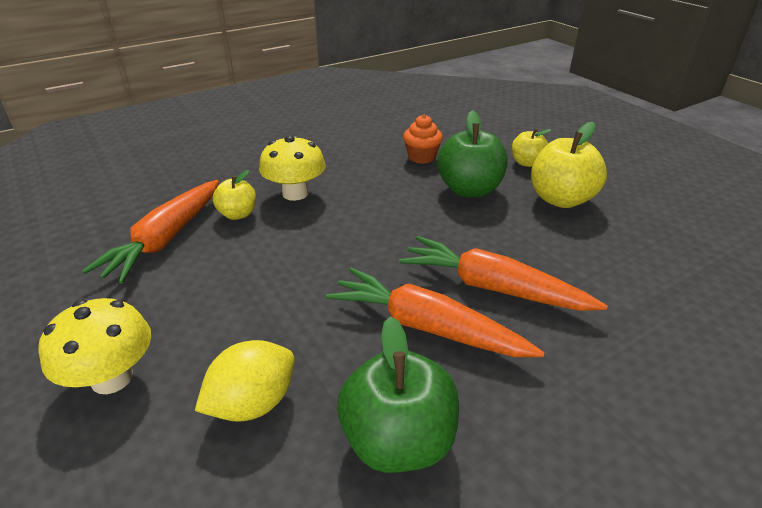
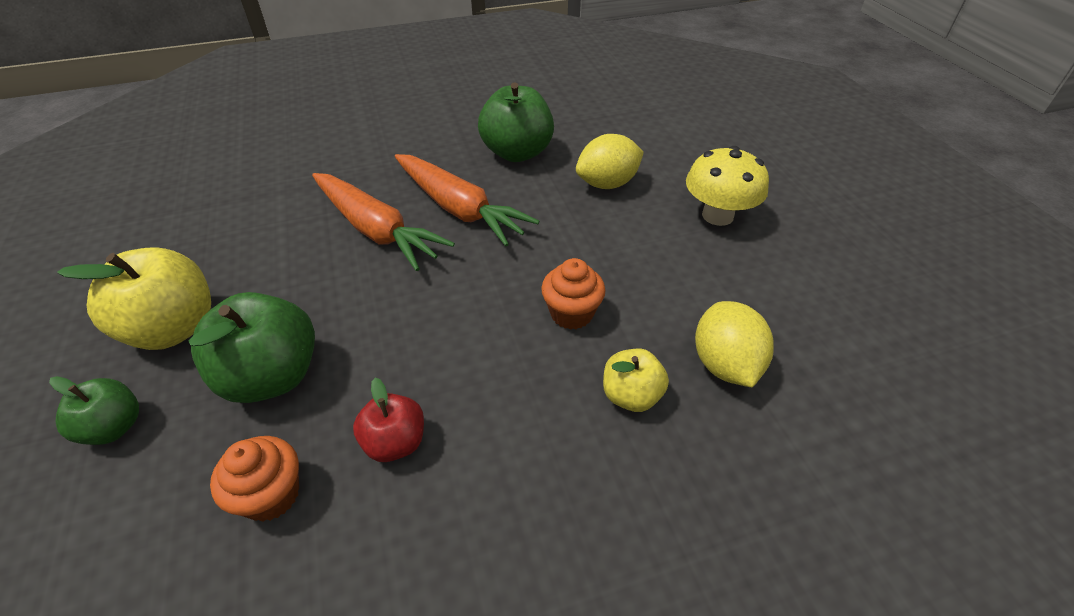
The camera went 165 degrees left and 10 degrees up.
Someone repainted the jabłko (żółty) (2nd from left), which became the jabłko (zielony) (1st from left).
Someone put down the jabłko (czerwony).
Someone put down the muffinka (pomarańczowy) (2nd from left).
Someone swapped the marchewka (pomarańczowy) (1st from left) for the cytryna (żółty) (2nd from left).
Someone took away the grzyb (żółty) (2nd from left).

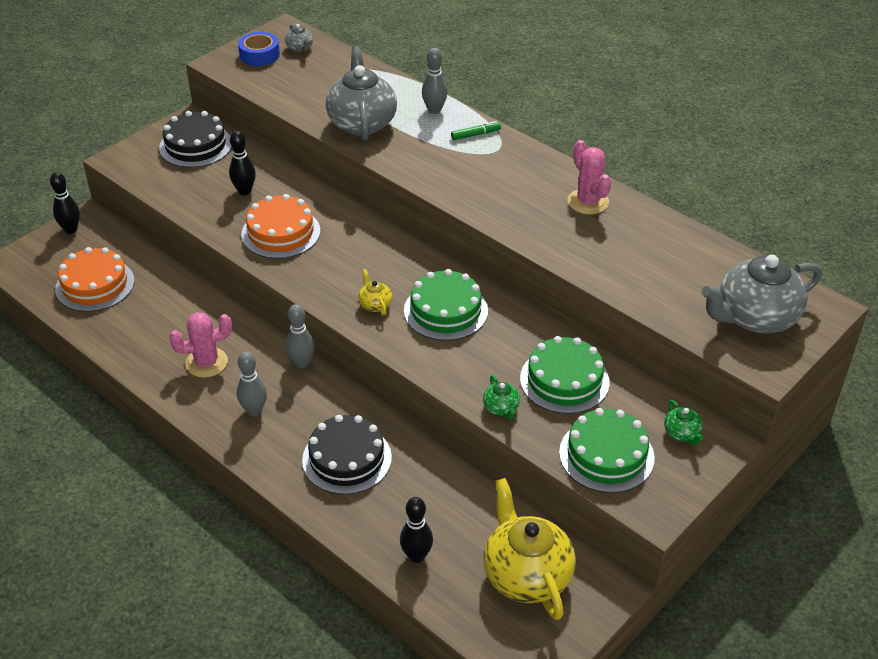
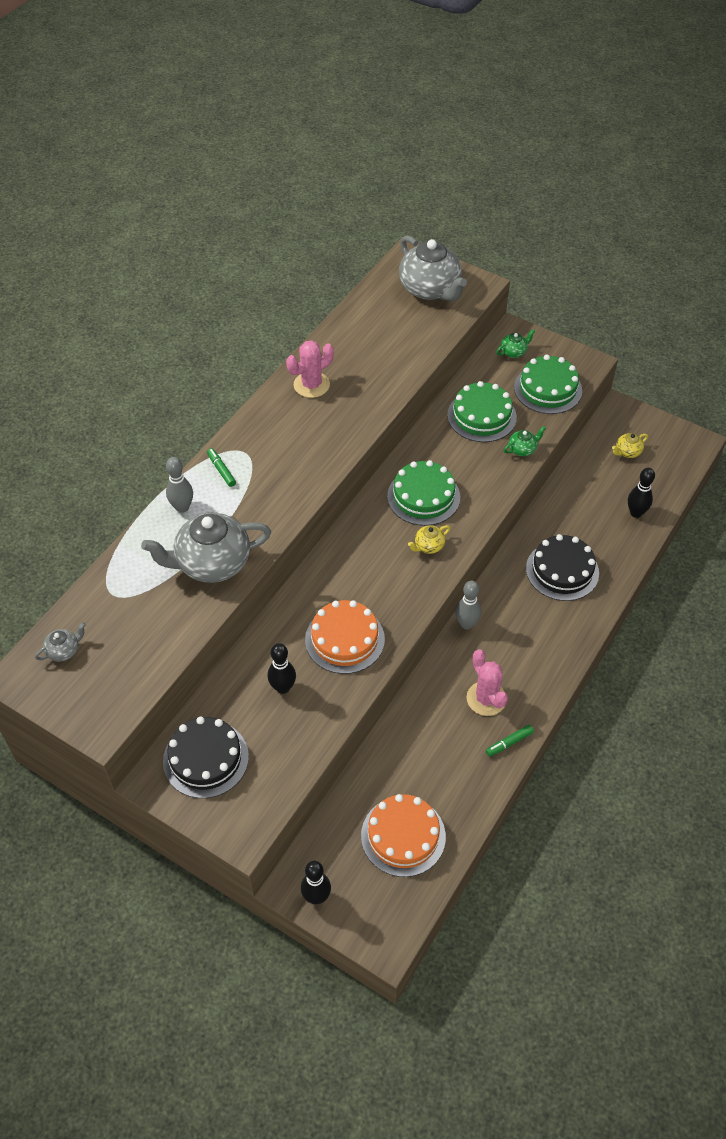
The camera went 100 degrees left and 10 degrees up.
Someone put down the flamaster (zielony) (2nd from left).
Someone scaled the imbryk (żółty) (2nd from left) by 0.43.
Someone took away the kręgiel (szary) (1st from left).
Someone took away the taśma klejąca (niebieski).

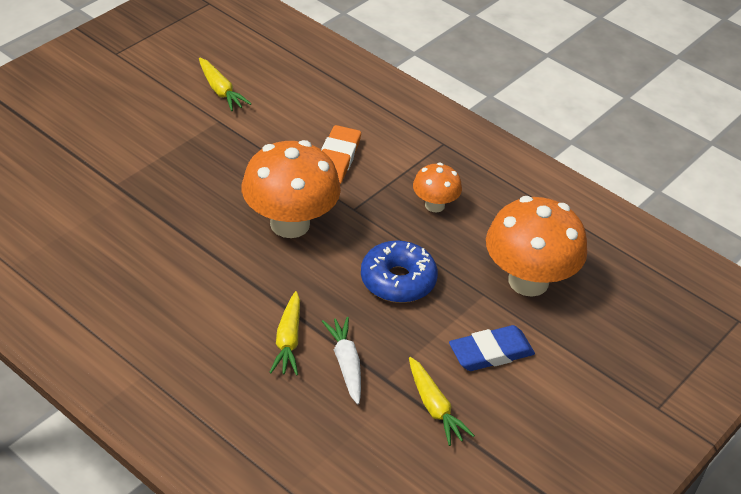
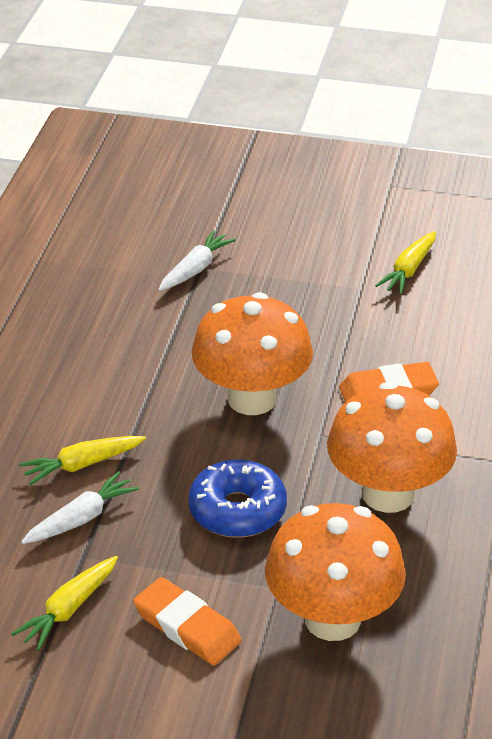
The camera went 65 degrees right and 5 degrees down.
Someone repainted the gumka do mazania (niebieski), which became the gumka do mazania (pomarańczowy) (1st from left).
Someone put down the marchewka (biały) (2nd from left).
Someone scaled the grzyb (pomarańczowy) (2nd from left in the first image) by 1.93.

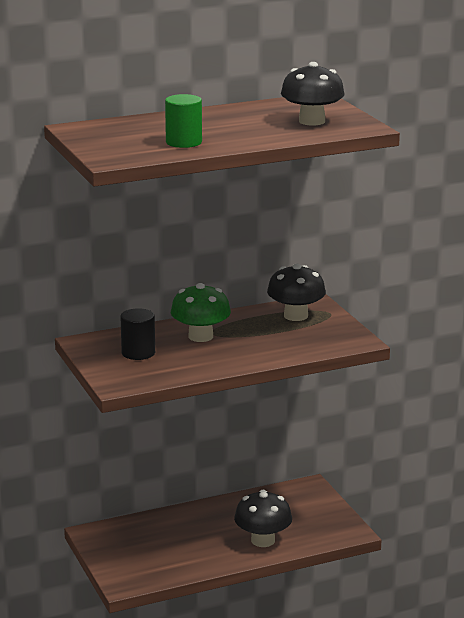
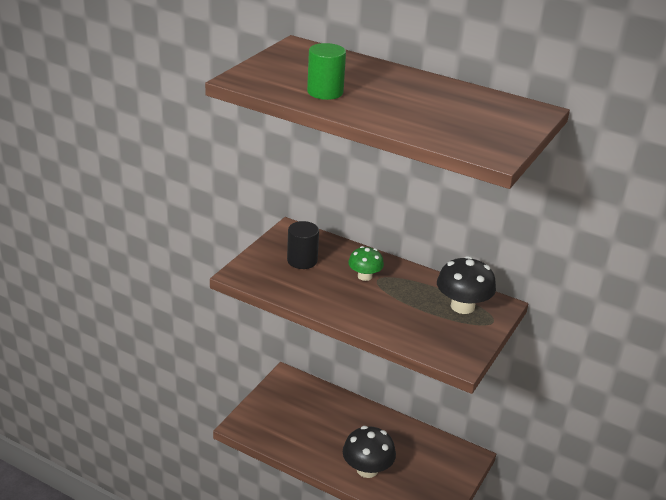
The camera went 50 degrees right and 10 degrees up.
Someone scaled the grzyb (zielony) by 0.63.
Someone took away the grzyb (czarny) (3rd from left).

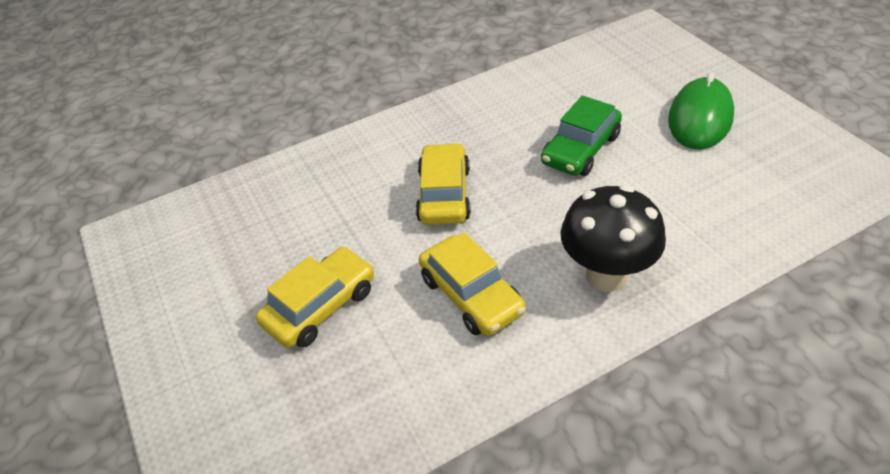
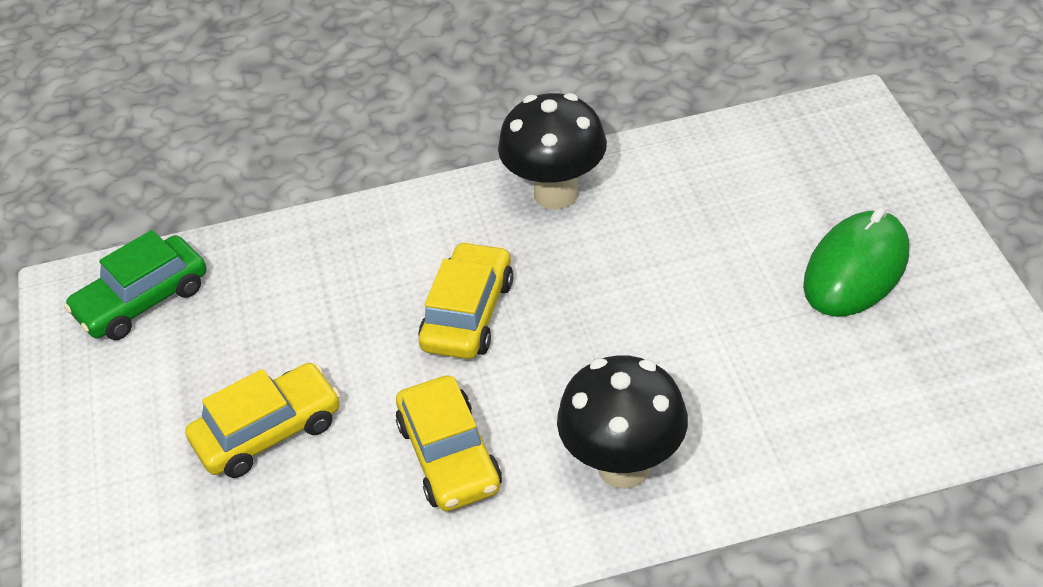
The camera went 15 degrees right and 0 degrees up.
Someone carried the samochód (zielony).
Someone put down the grzyb (czarny) (1st from left).

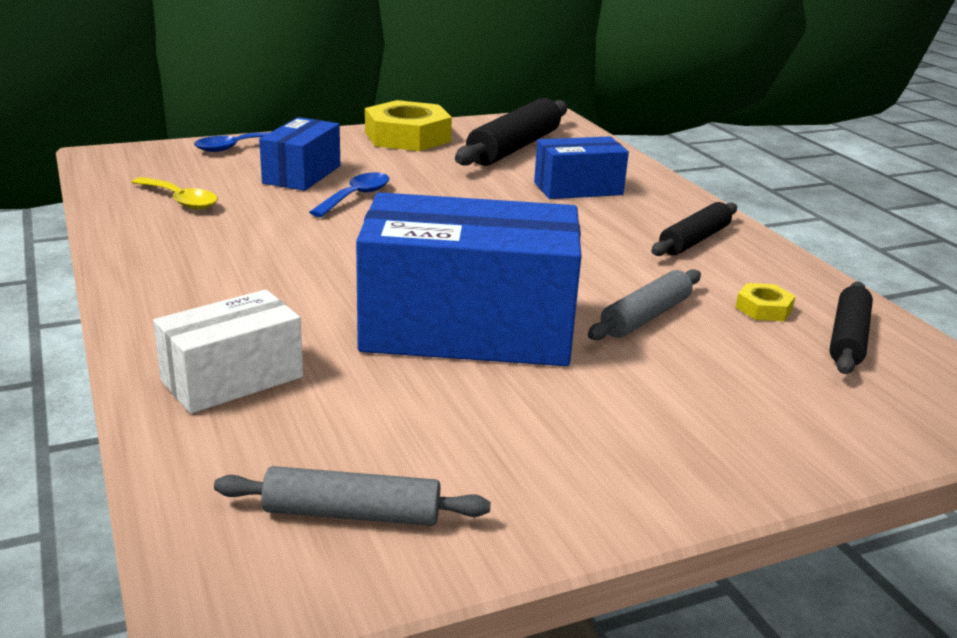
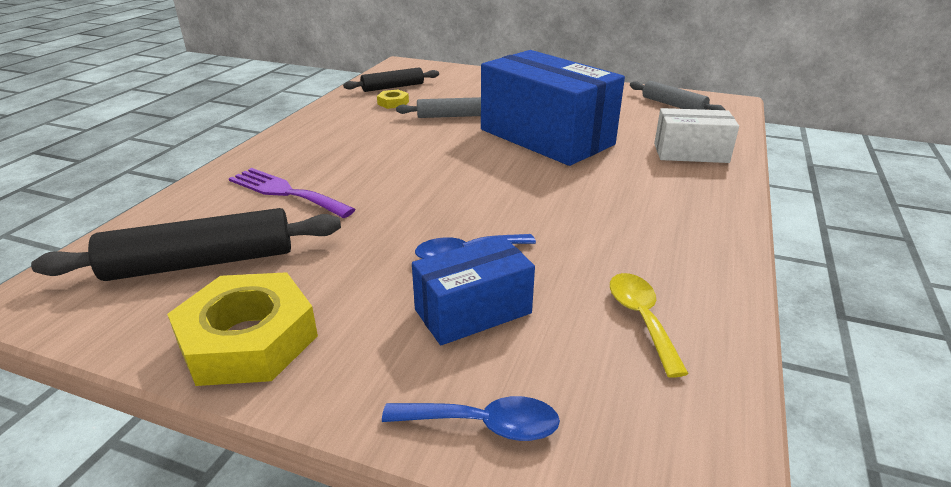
The camera went 135 degrees left and 5 degrees up.
Someone swapped the pudełko (niebieski) (3rd from left) for the widelec (fioletowy).
Someone took away the wałek do ciasta (czarny) (2nd from left).

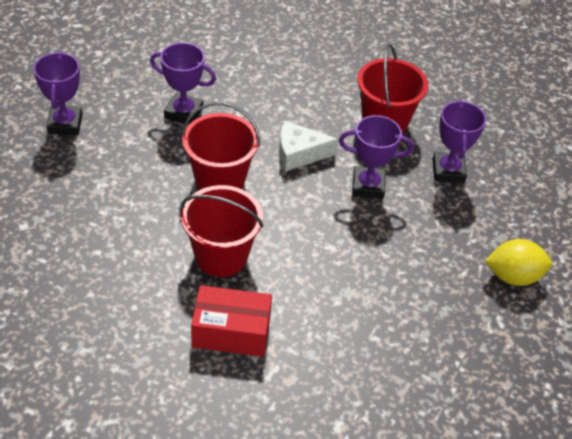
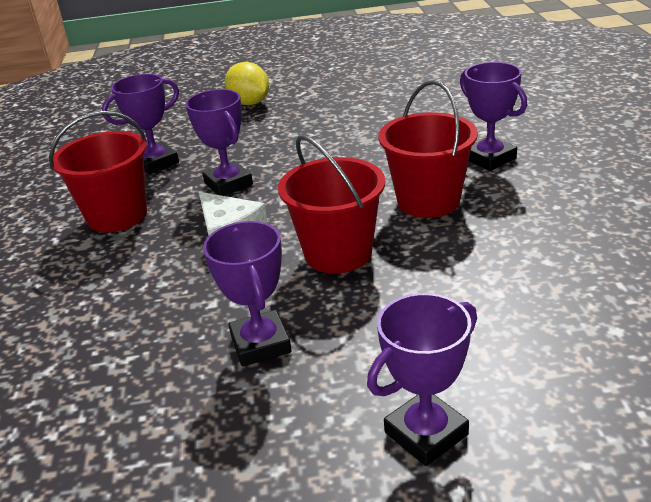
The camera went 120 degrees left and 15 degrees down.
Someone swapped the pudełko (czerwony) for the puchar (fioletowy) (5th from left).

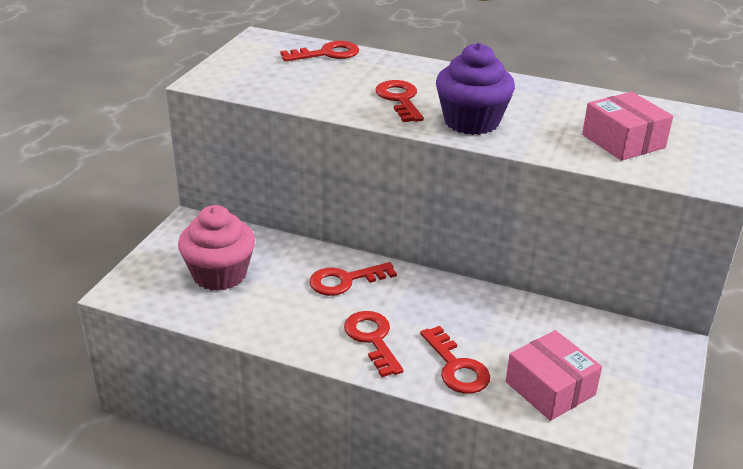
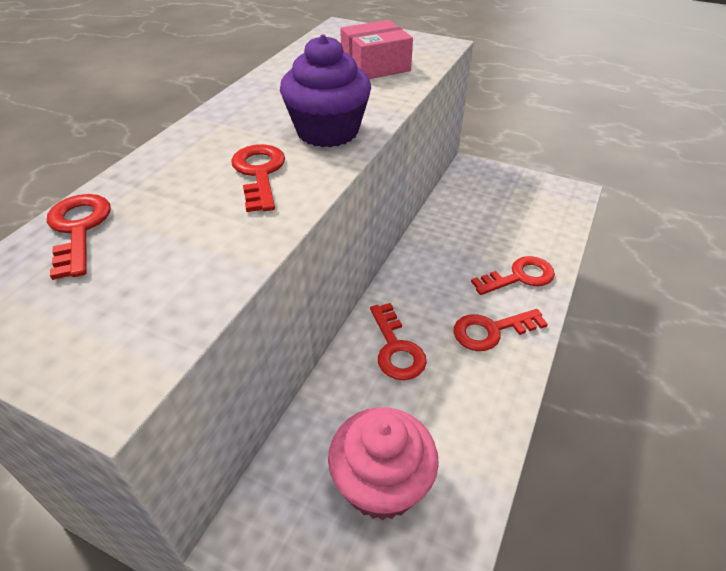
The camera went 85 degrees left and 10 degrees up.
Someone rotated the klucz (czerwony) (4th from left in the first image) by 90 degrees clockwise.
Someone took away the pudełko (różowy) (1st from left).

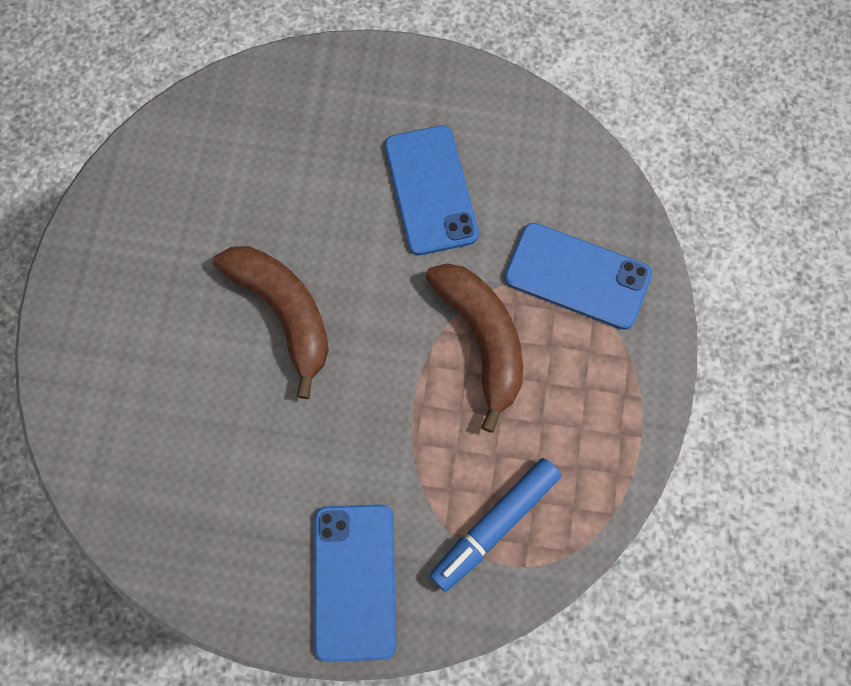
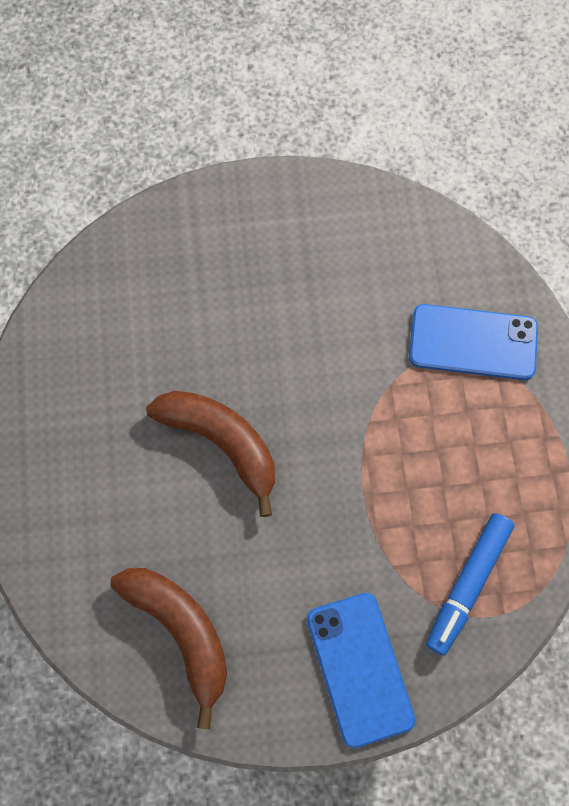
The camera went 15 degrees left and 0 degrees up.
Someone carried the banan (brązowy) (2nd from left in the first image).
Someone took away the telefon (niebieski) (2nd from left).

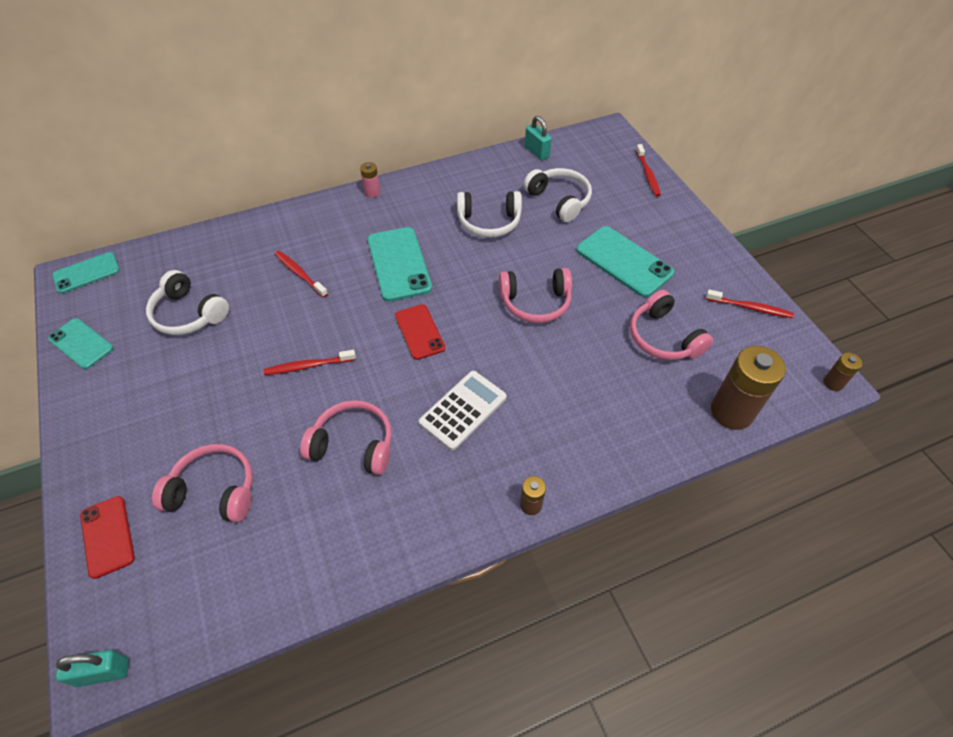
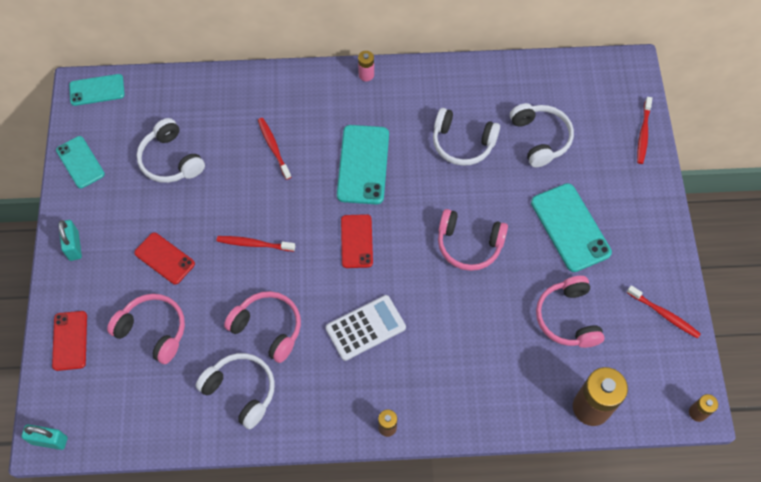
The camera went 20 degrees right and 10 degrees up.
Someone carried the kłódka (turkusowy) (2nd from left).
Someone put down the telefon (czerwony) (2nd from left).
Someone put down the słuchawki (biały) (2nd from left).

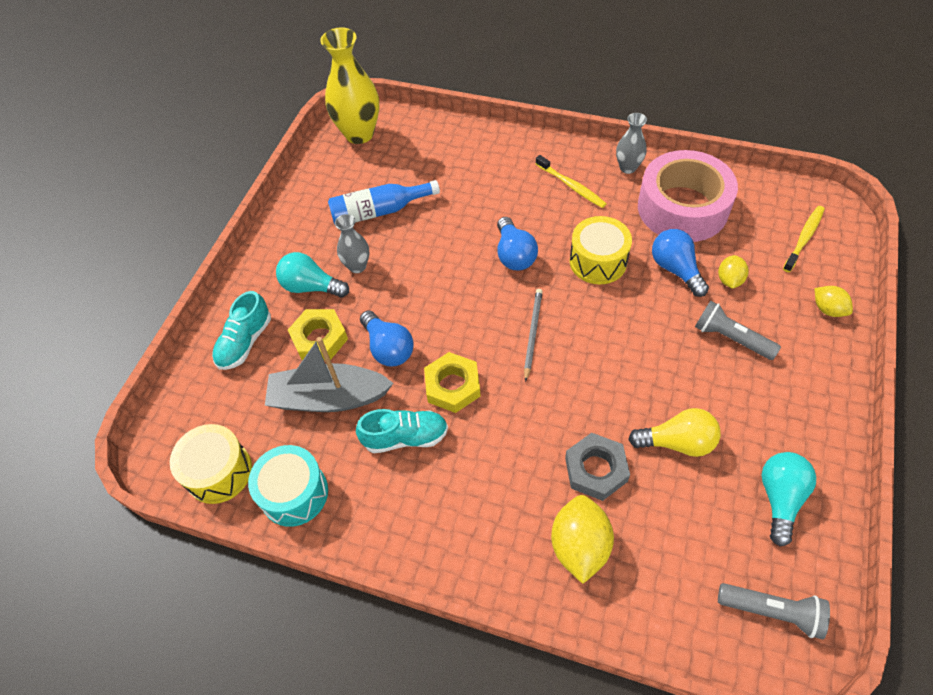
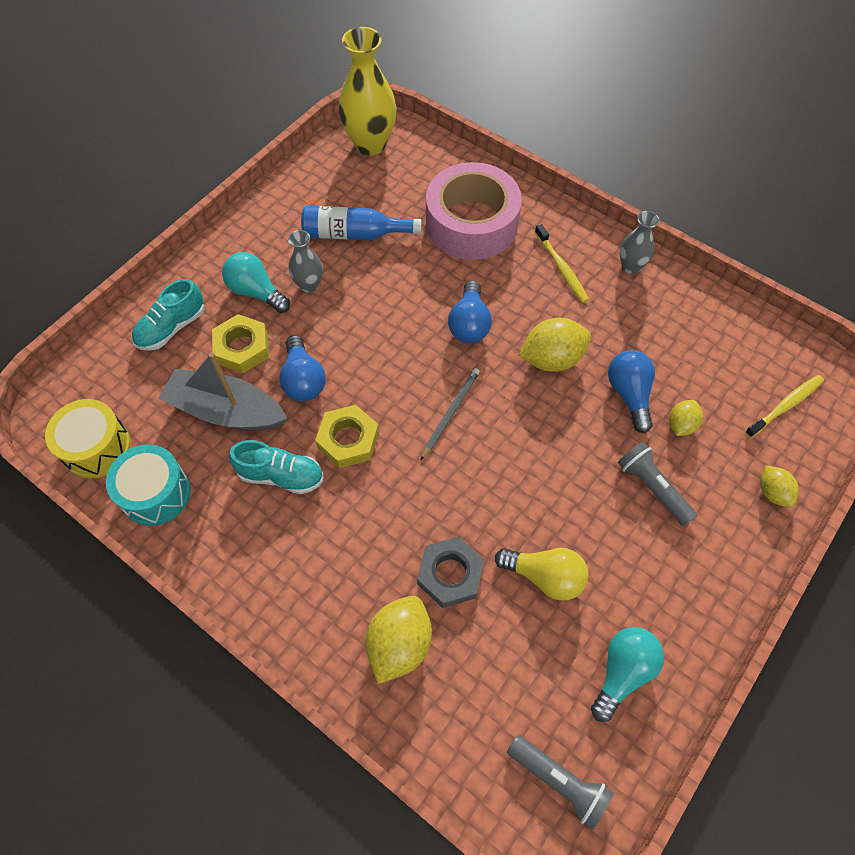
The camera went 15 degrees right and 5 degrees up.
Someone carried the taśma klejąca (różowy).
Someone swapped the bęben (żółty) (2nd from left) for the cytryna (żółty) (2nd from left).

